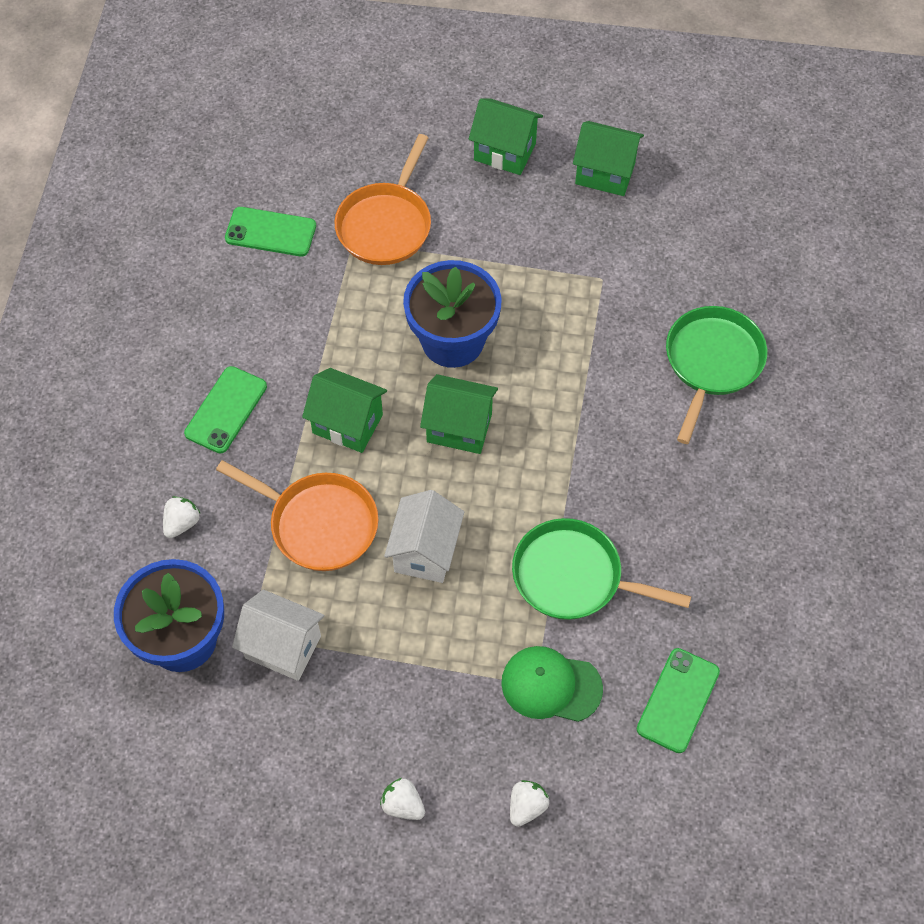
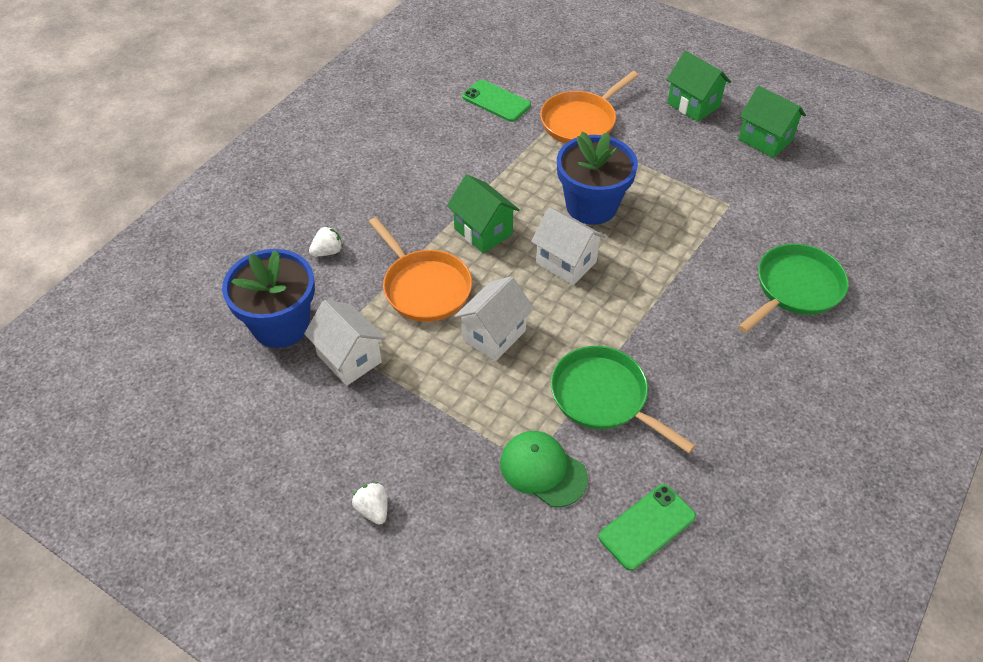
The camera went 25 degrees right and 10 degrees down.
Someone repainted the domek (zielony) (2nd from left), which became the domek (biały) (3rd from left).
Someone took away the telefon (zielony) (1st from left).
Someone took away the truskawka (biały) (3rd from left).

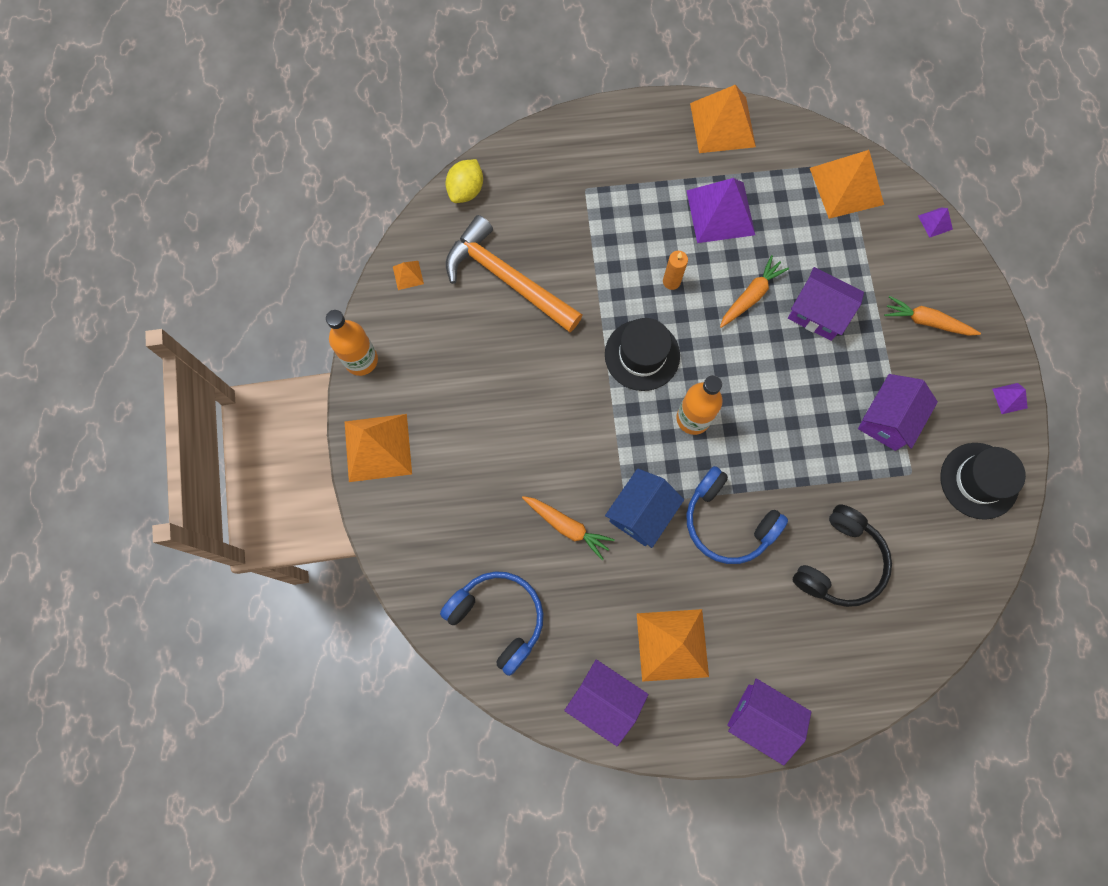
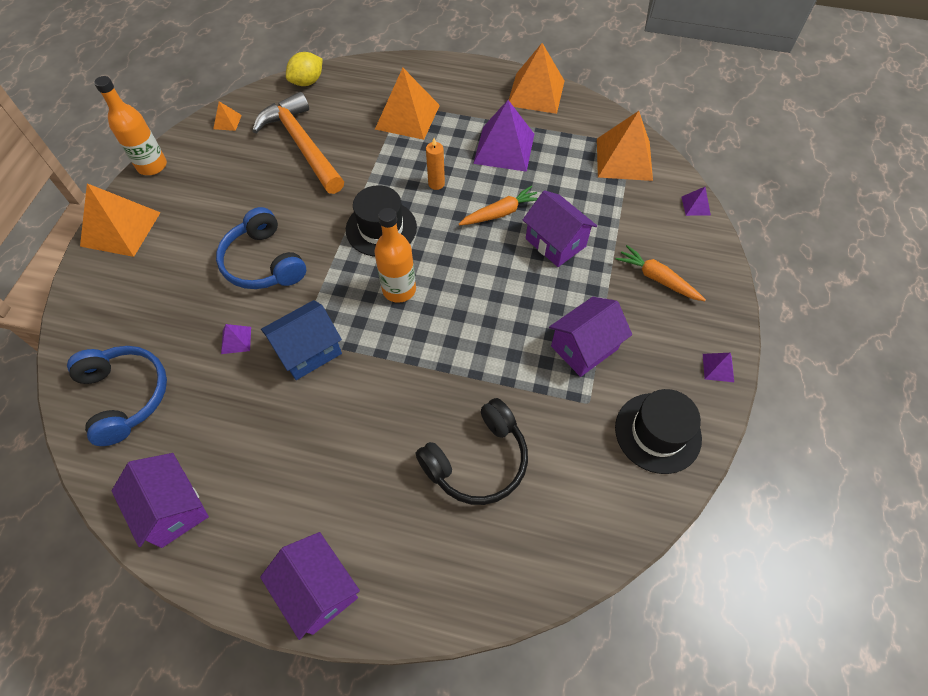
The camera went 20 degrees right and 15 degrees down.
Someone carried the słuchawki (niebieski) (2nd from left).
Someone swapped the marchewka (pomarańczowy) (1st from left) for the piramida (fioletowy) (1st from left).
Someone carried the piramida (pomarańczowy) (3rd from left).

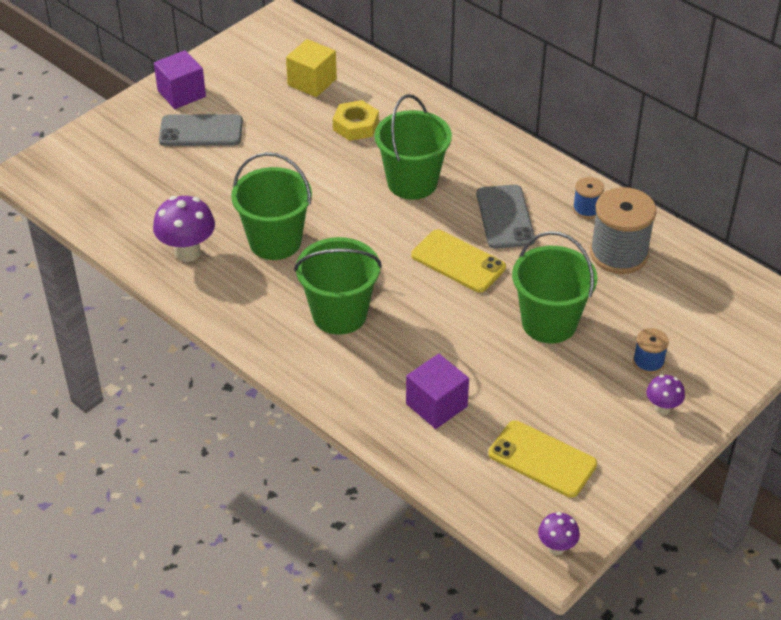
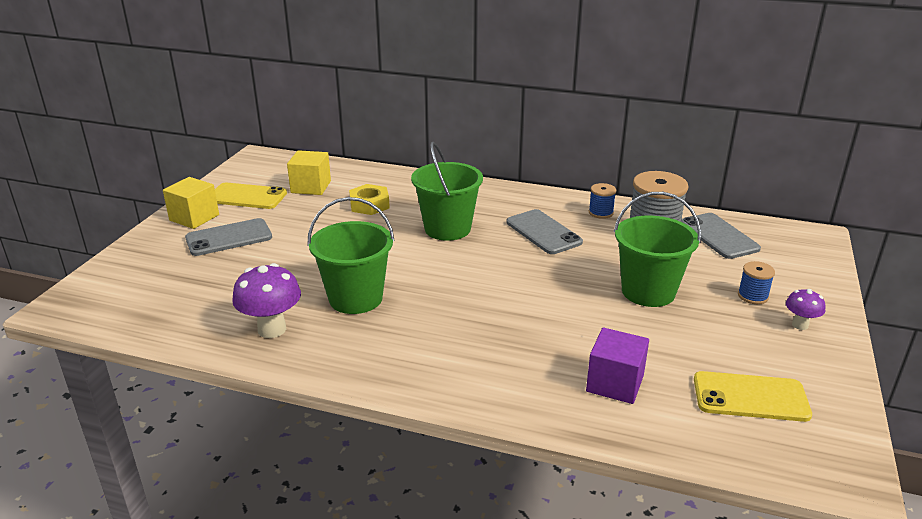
The camera went 25 degrees left and 15 degrees down.
Someone repainted the sześcian (fioletowy) (1st from left), which became the sześcian (żółty) (1st from left).
Someone carried the telefon (żółty) (1st from left).
Someone put down the telefon (szary) (3rd from left).
Someone took away the wiadro (zielony) (2nd from left).
Someone took away the grzyb (fioletowy) (2nd from left).

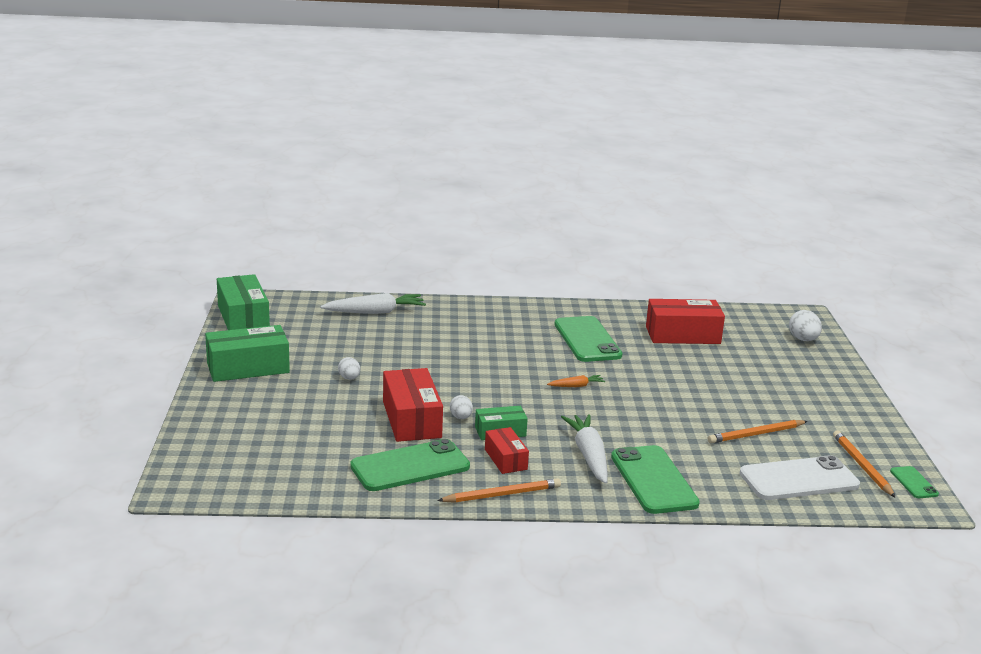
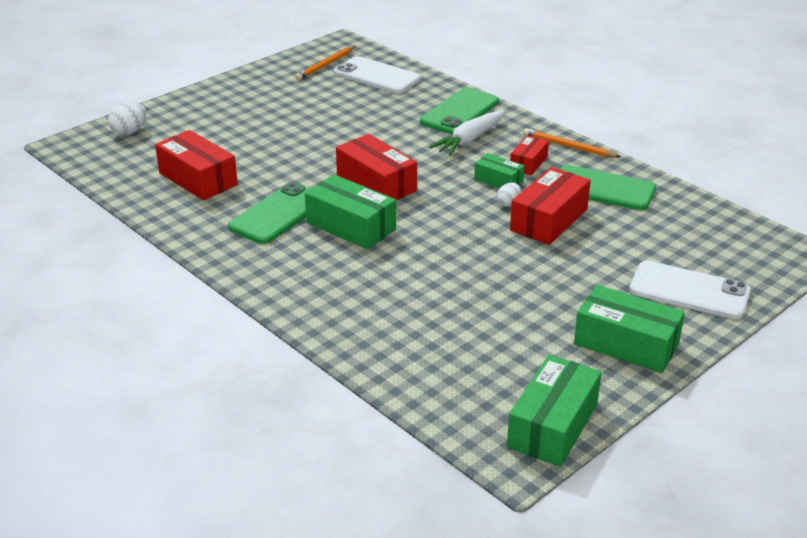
The camera went 130 degrees left and 10 degrees up.
Someone put down the pudełko (zielony) (1st from left).
Someone swapped the marchewka (pomarańczowy) for the pudełko (czerwony) (2nd from left).
Someone put down the telefon (biały) (2nd from left).
Someone took away the marchewka (biały) (1st from left).
Someone took away the jajko (biały) (1st from left).
Someone took away the ołówek (pomarańczowy) (2nd from left).
Someone took away the telefon (zielony) (4th from left).

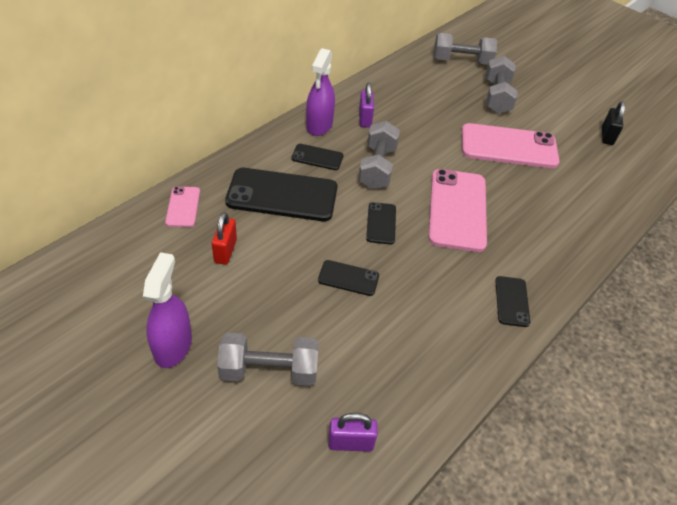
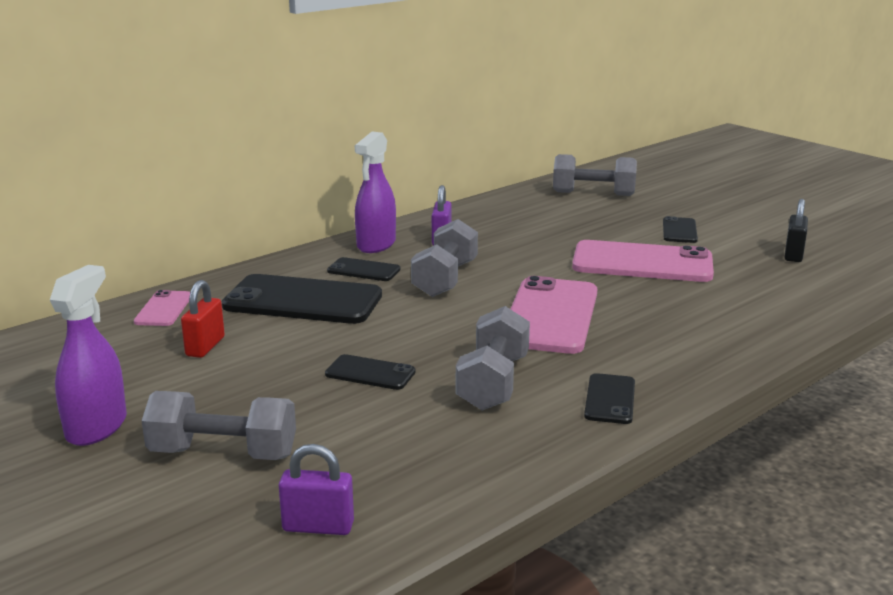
The camera went 10 degrees right and 25 degrees down.
Someone carried the hantel (szary) (4th from left in the first image).
Someone carried the telefon (czarny) (4th from left in the first image).

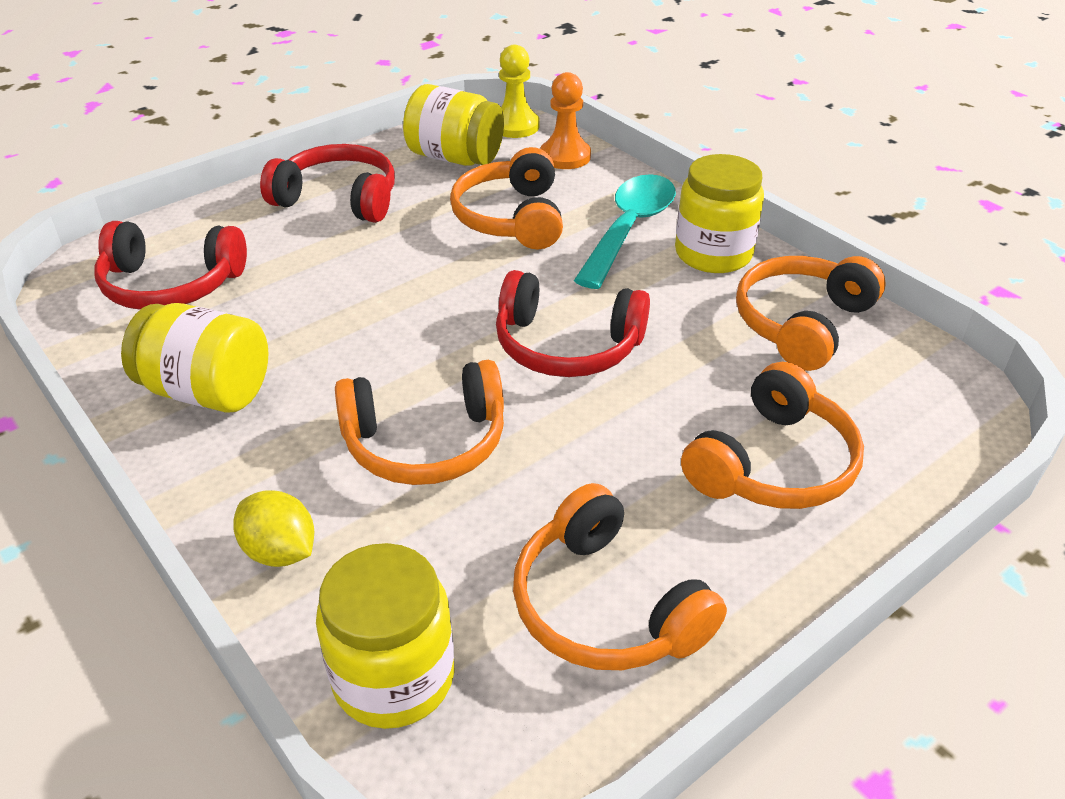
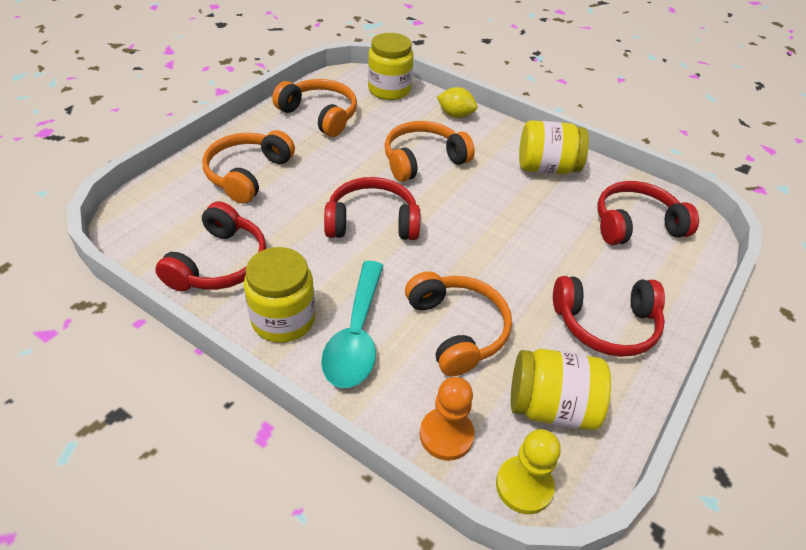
The camera went 160 degrees right and 5 degrees up.
Someone repainted the słuchawki (pomarańczowy) (5th from left), which became the słuchawki (czerwony) (1st from left).

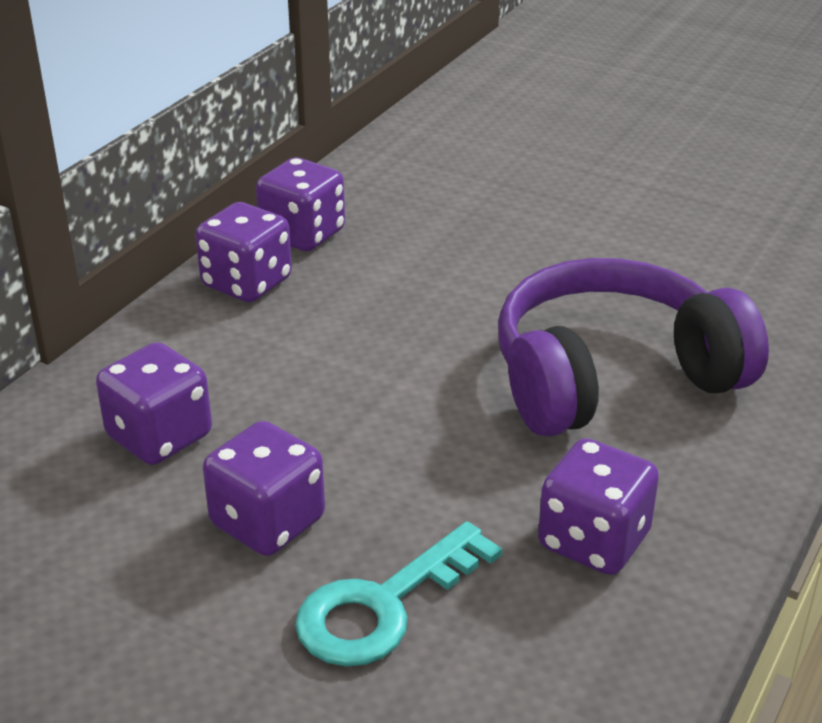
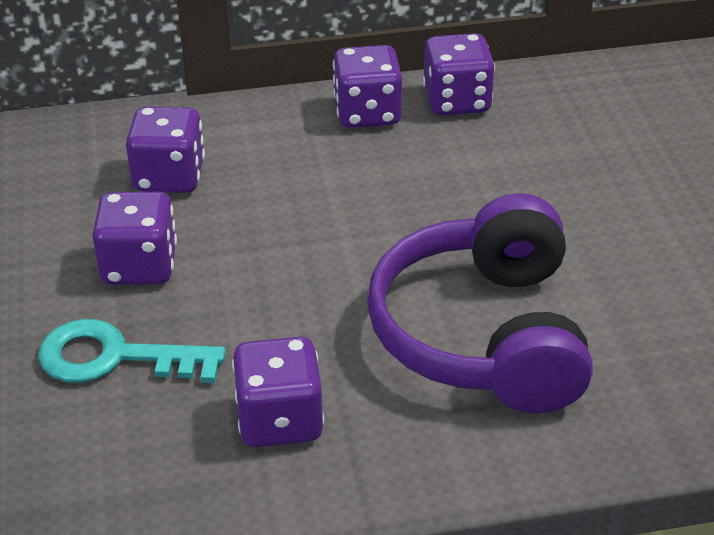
The camera went 50 degrees right and 5 degrees up.
Someone rotated the słuchawki (fioletowy) by 120 degrees counterclockwise.

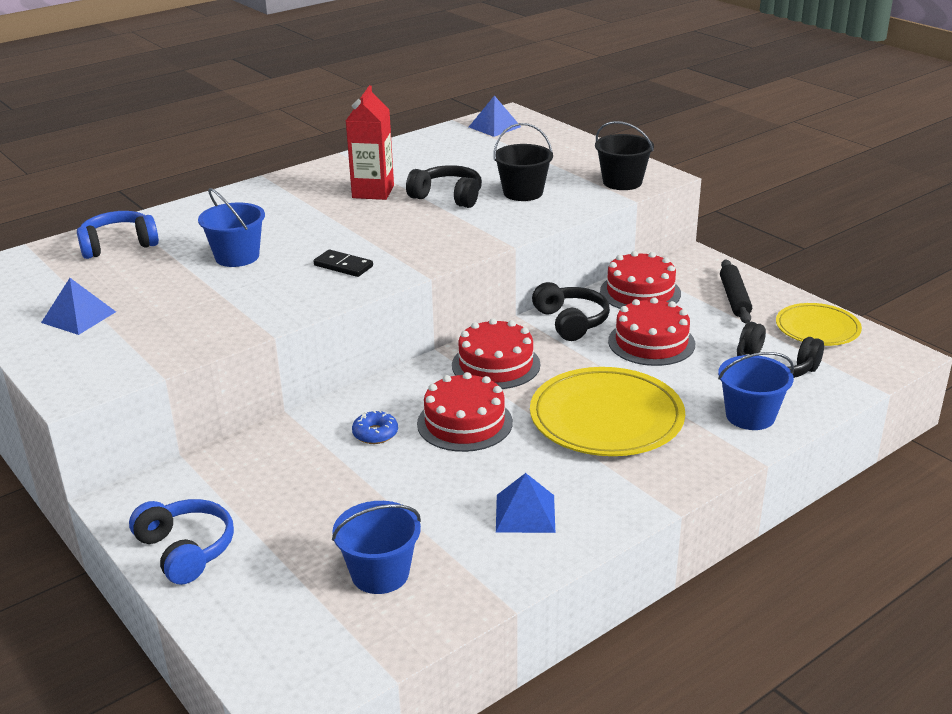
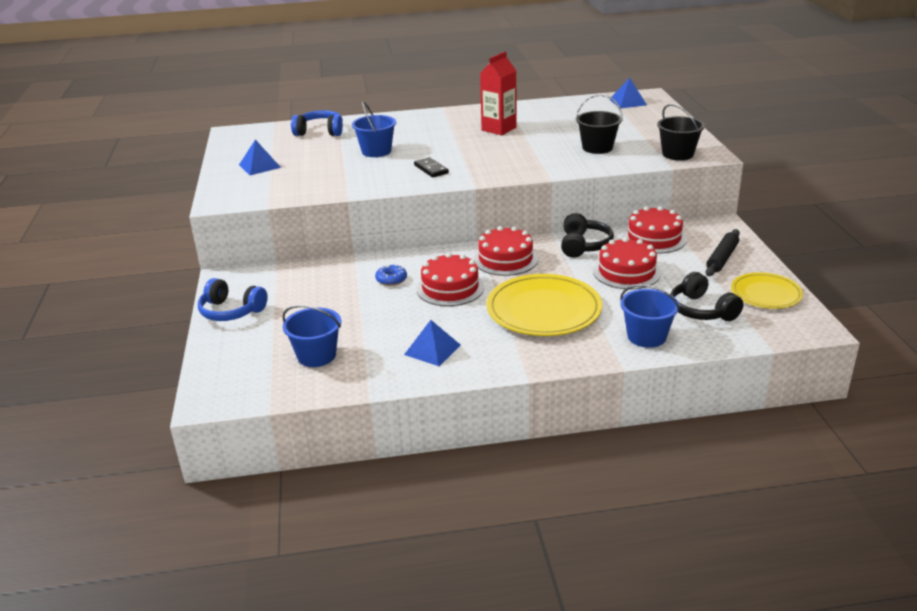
The camera went 30 degrees right and 0 degrees up.
Someone rotated the słuchawki (niebieski) (2nd from left in the first image) by 120 degrees clockwise.
Someone took away the słuchawki (czarny) (1st from left).

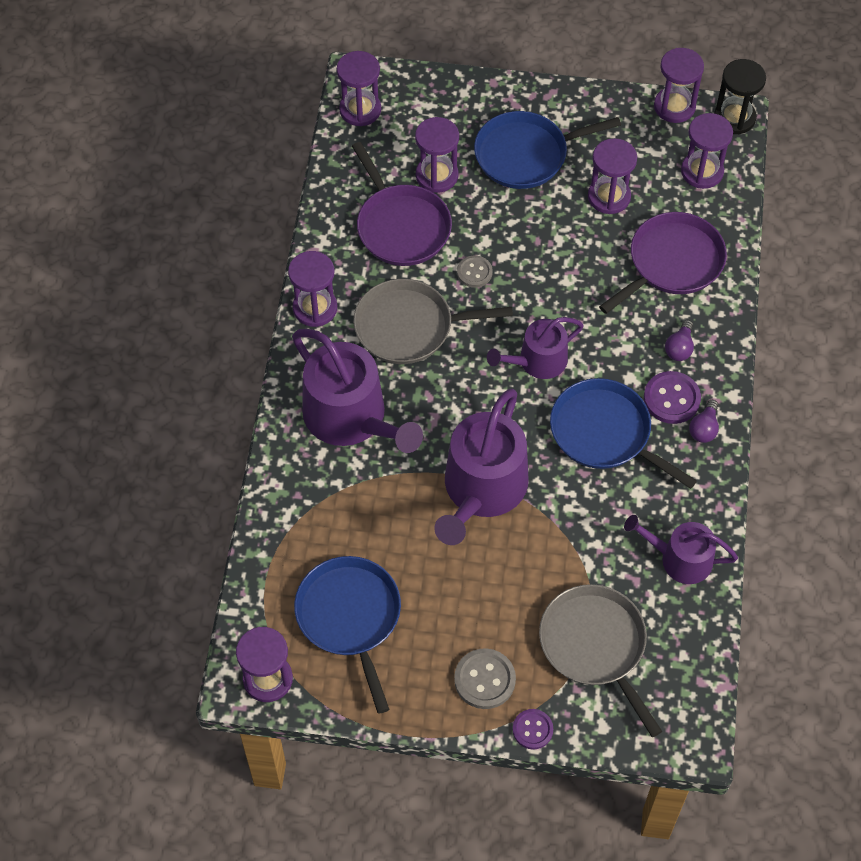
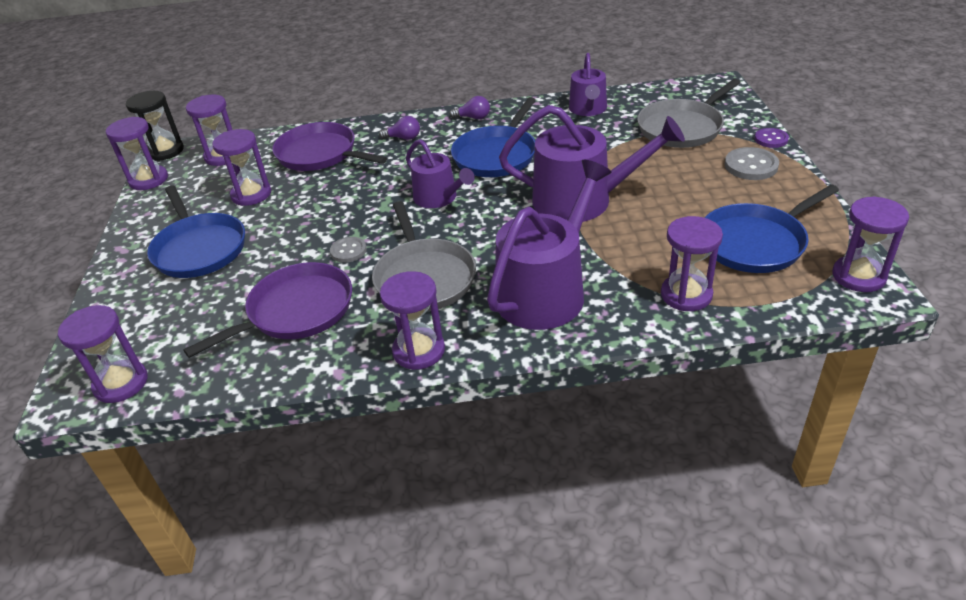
The camera went 100 degrees left and 20 degrees down.
Someone carried the klepsydra (fioletowy) (4th from left in the first image).
Someone took away the guzik (fioletowy) (2nd from left).

